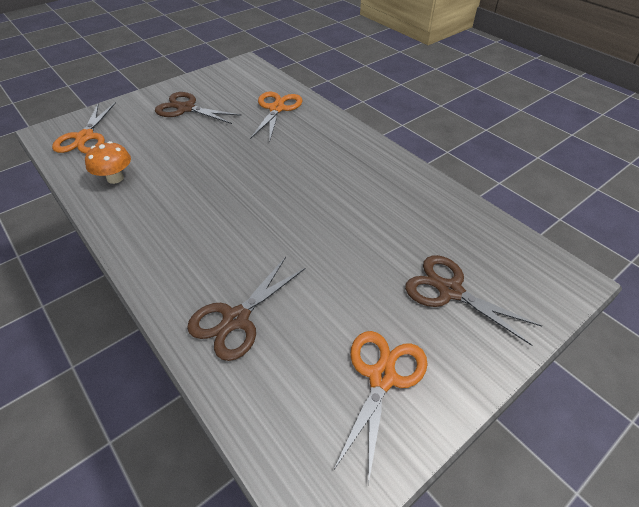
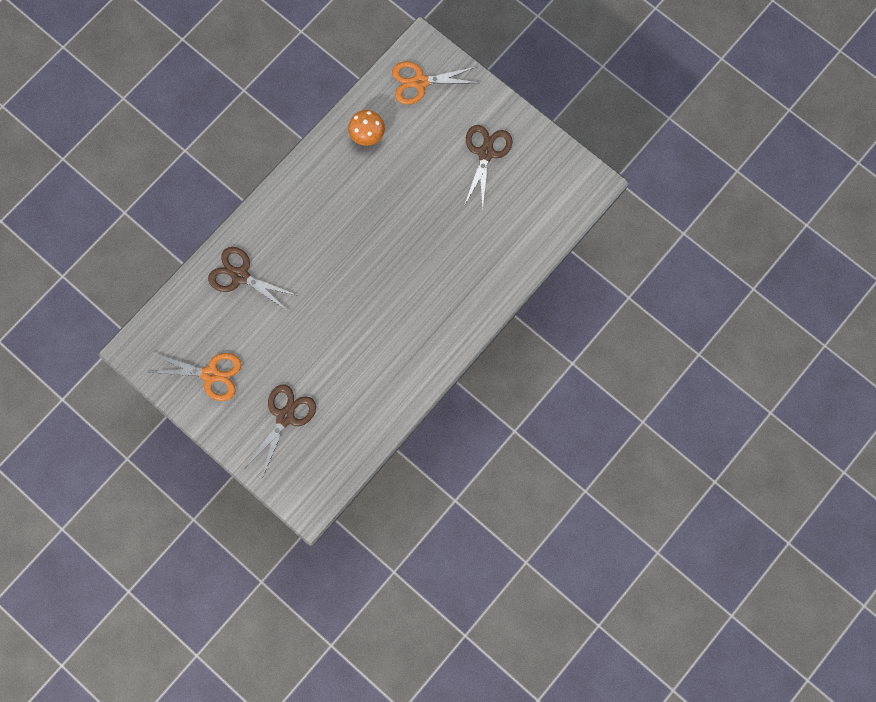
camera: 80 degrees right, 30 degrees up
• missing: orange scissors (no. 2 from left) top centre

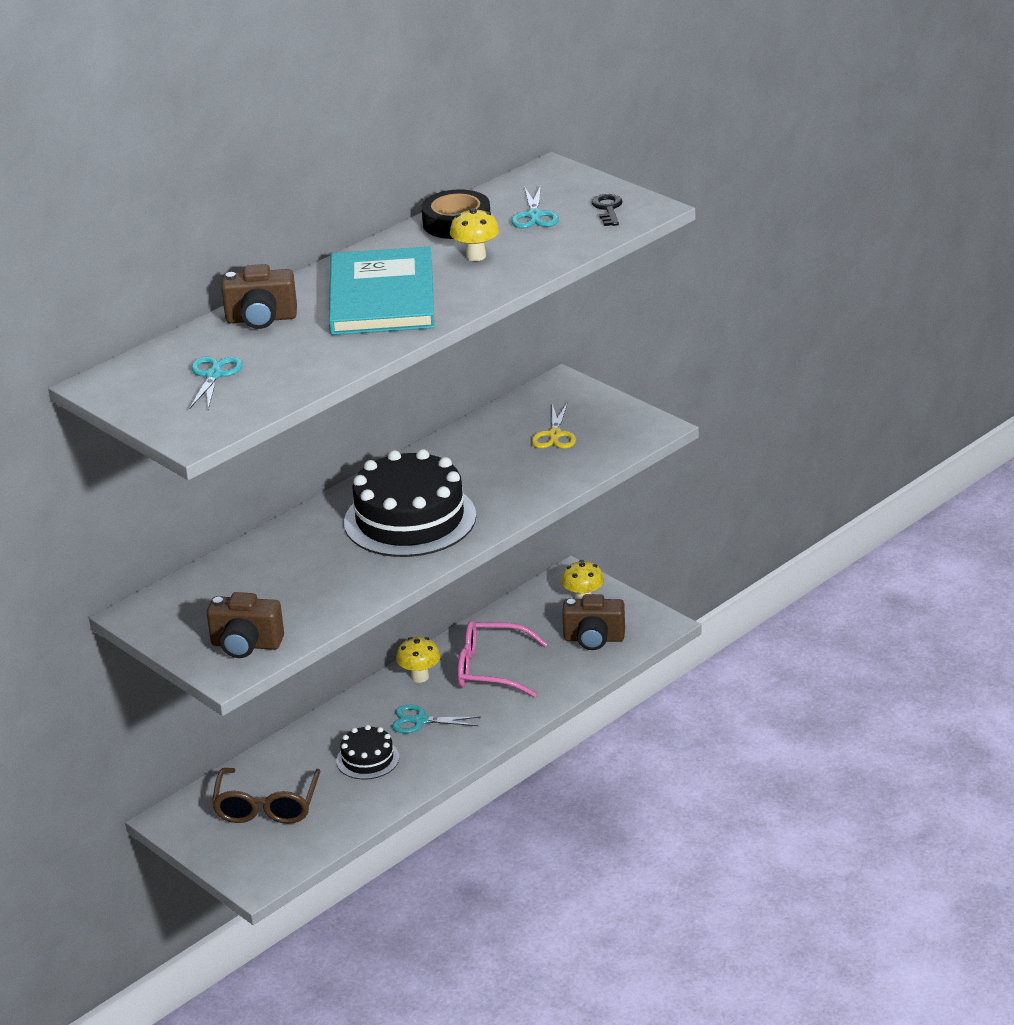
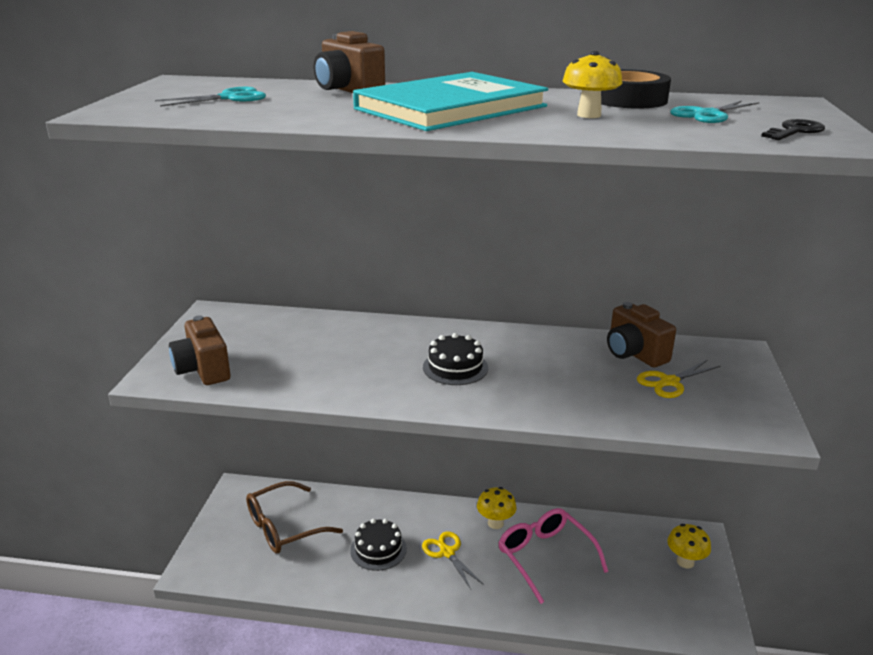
camera: 50 degrees right, 5 degrees down
• colour: turquoise scissors (no. 2 from left) bottom centre to yellow scissors (no. 1 from left) bottom centre
• size: black cake (no. 2 from left) centre = centre x0.49
• relocated: brown camera (no. 3 from left) centre to middle right

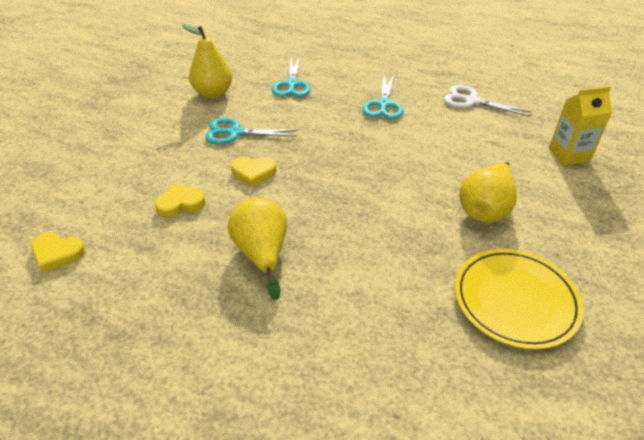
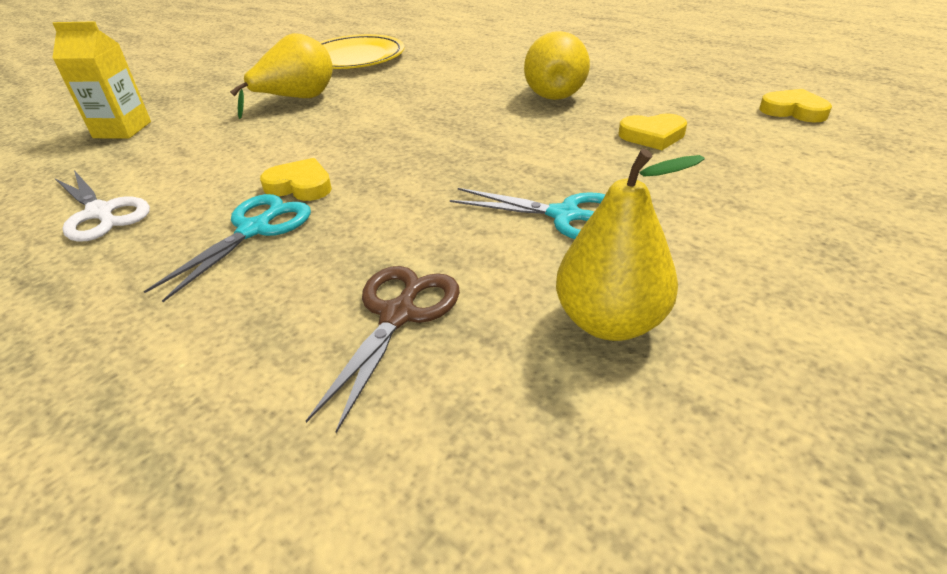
camera: 160 degrees left, 5 degrees down
• relocated: yellow heart (no. 3 from left in the first image) centre to yellow heart (no. 1 from left) top left
• colour: turquoise scissors (no. 2 from left) top centre to brown scissors centre

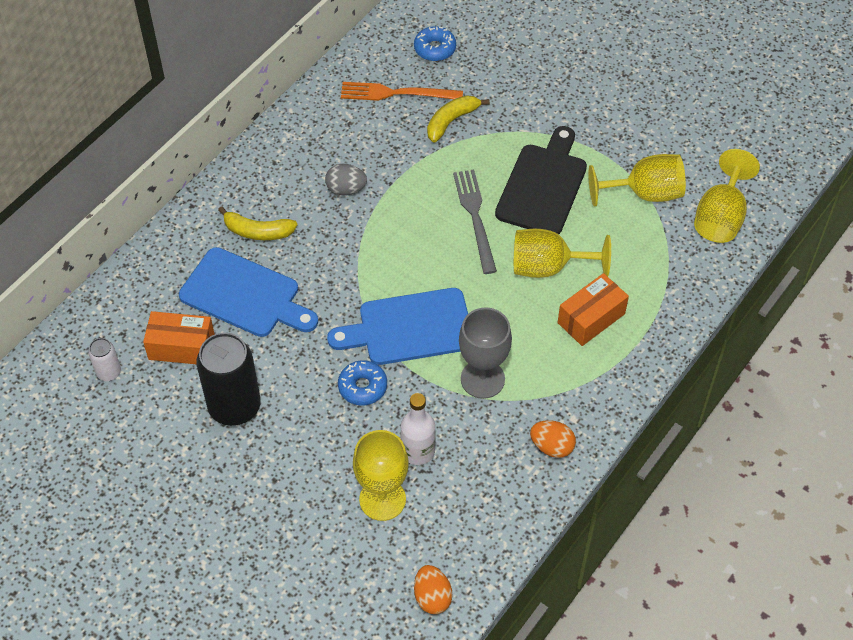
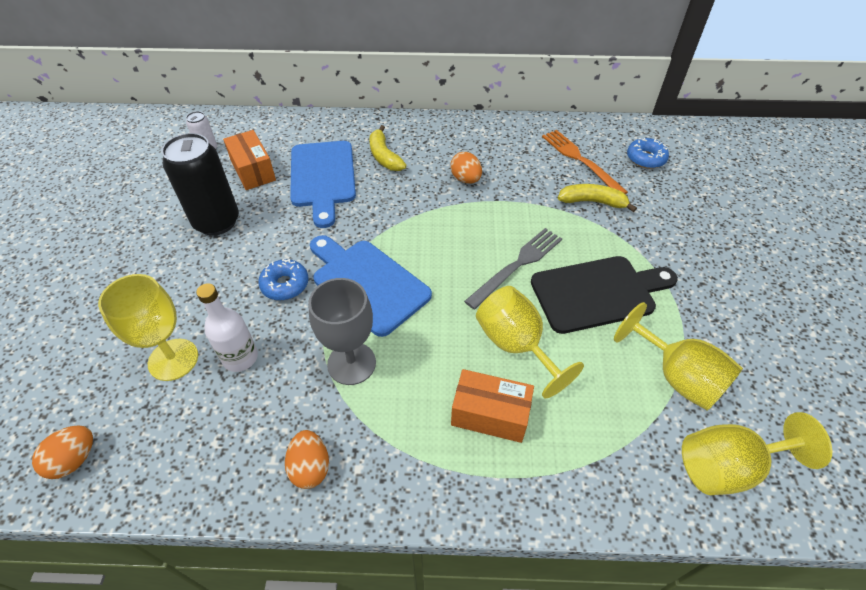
camera: 55 degrees right, 5 degrees down
• colour: grey egg top centre to orange egg (no. 3 from left) top centre

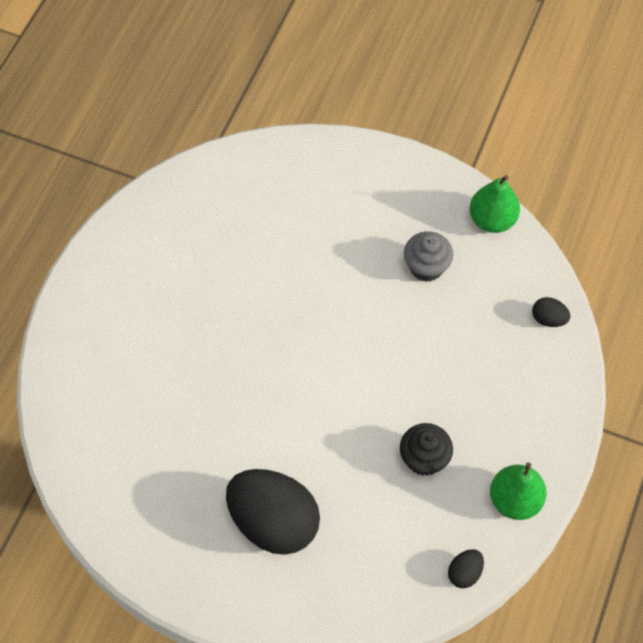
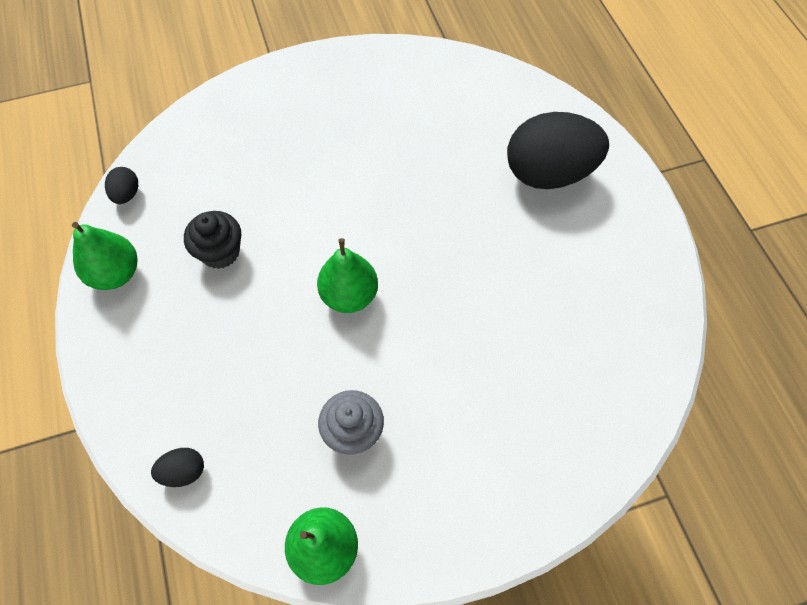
camera: 140 degrees right, 0 degrees up
• appeared: green pear (no. 3 from left) centre
• relocated: black egg (no. 1 from left in the first image) bottom centre to black egg (no. 3 from left) top right

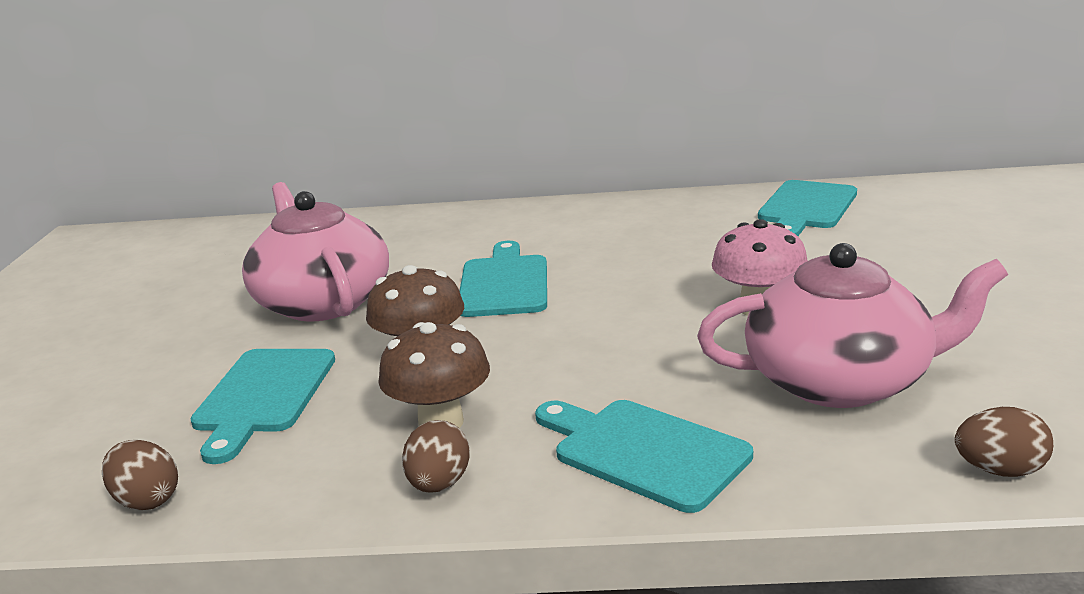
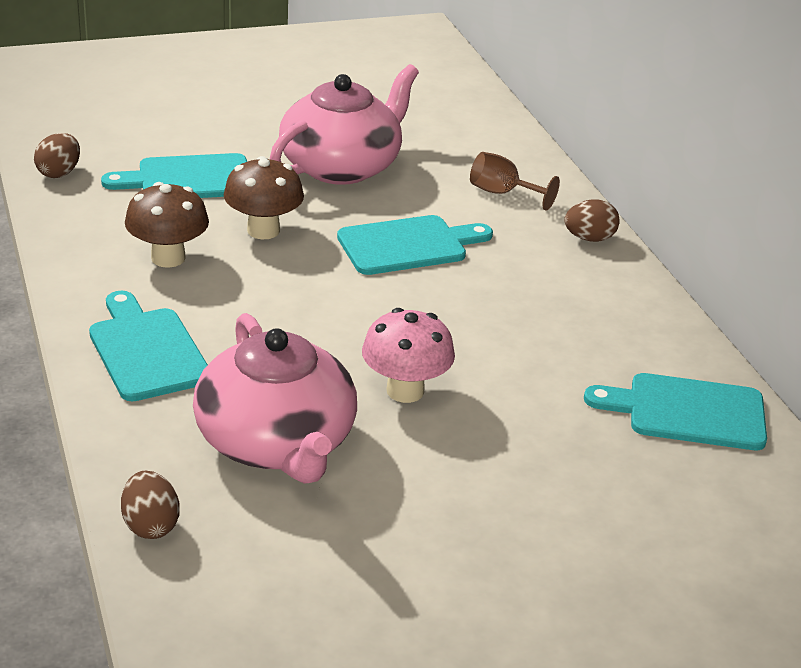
camera: 65 degrees right, 10 degrees up
• spun: turquoise cutting board (no. 3 from left in the first image) bottom centre = middle left 45 degrees counterclockwise
• appeared: brown goblet top centre
• relocated: brown egg (no. 2 from left in the first image) bottom centre to brown egg (no. 3 from left) top right

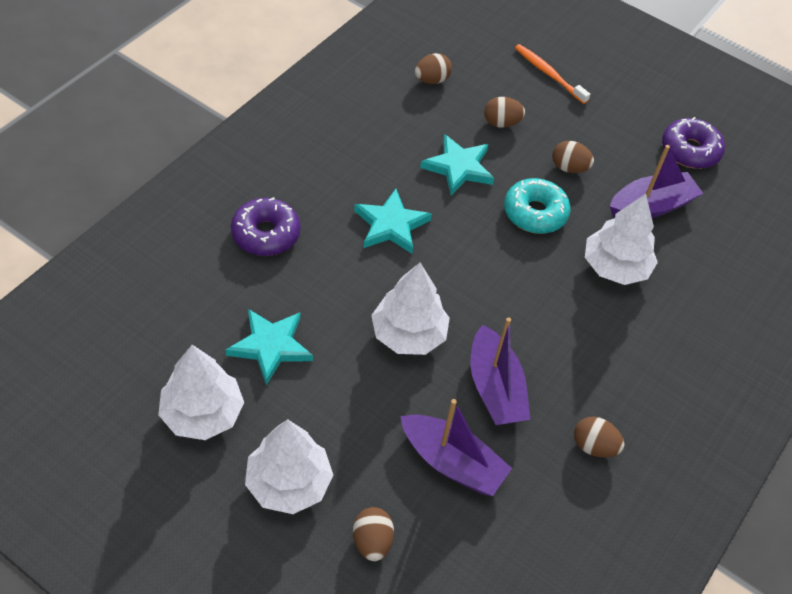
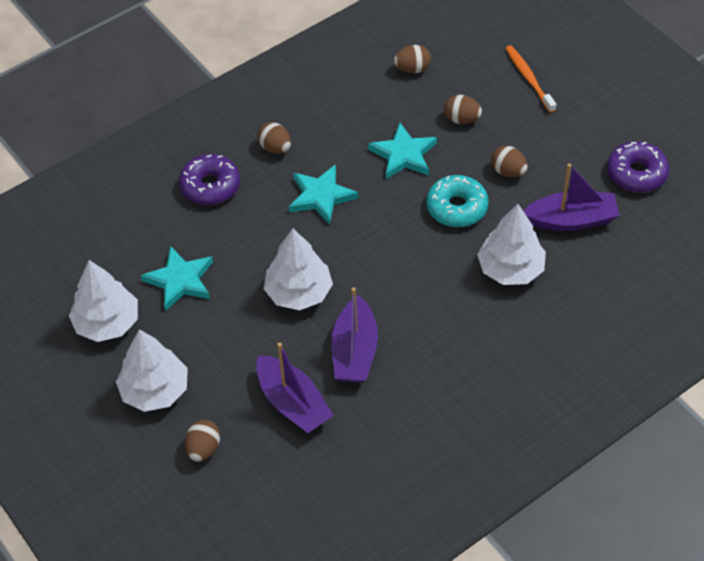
camera: 25 degrees right, 0 degrees up
• relocated: brown egg (no. 5 from left in the first image) bottom right to brown egg (no. 2 from left) top centre

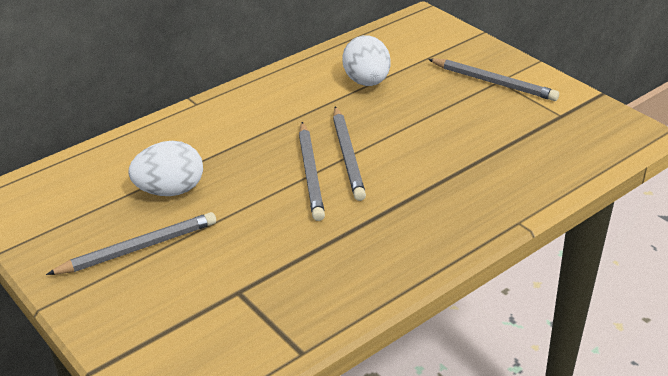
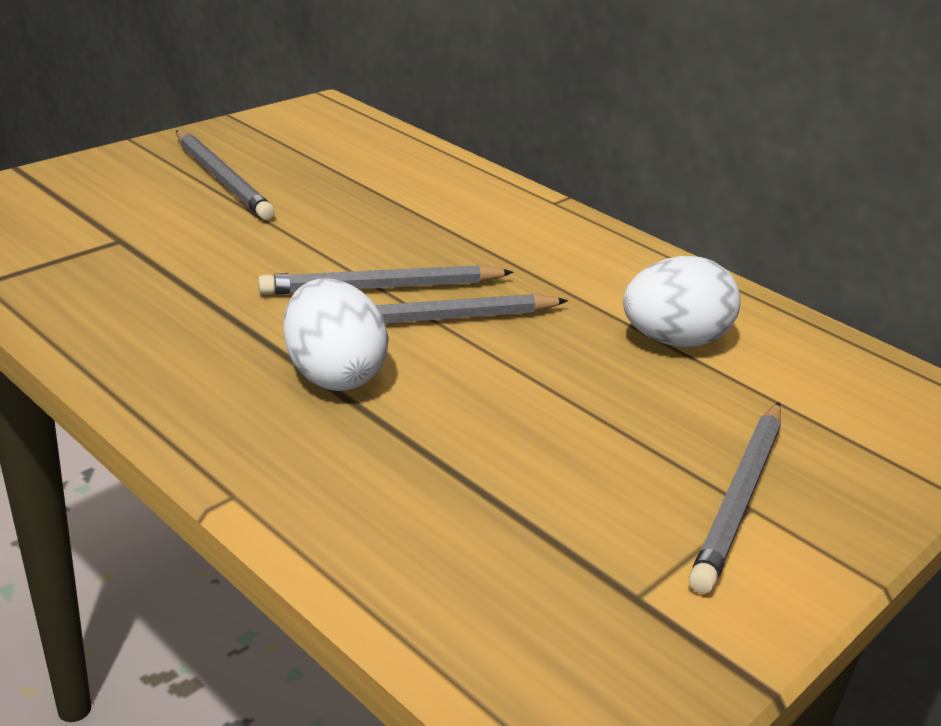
camera: 80 degrees right, 5 degrees down
• relocated: white egg (no. 1 from left) middle left to centre

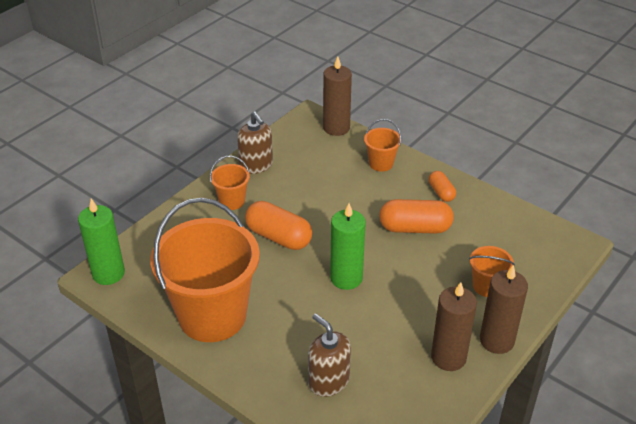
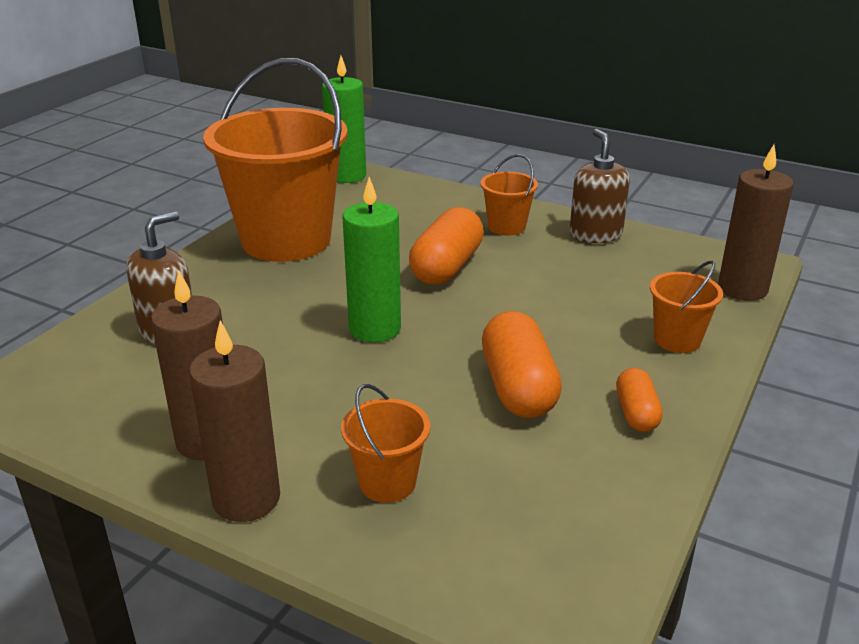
camera: 80 degrees right, 10 degrees down
• spun: brown soap dispenser (no. 1 from left in the first image) centre = top right 120 degrees clockwise
• spun: orange capsule (no. 3 from left) middle right = middle right 60 degrees counterclockwise

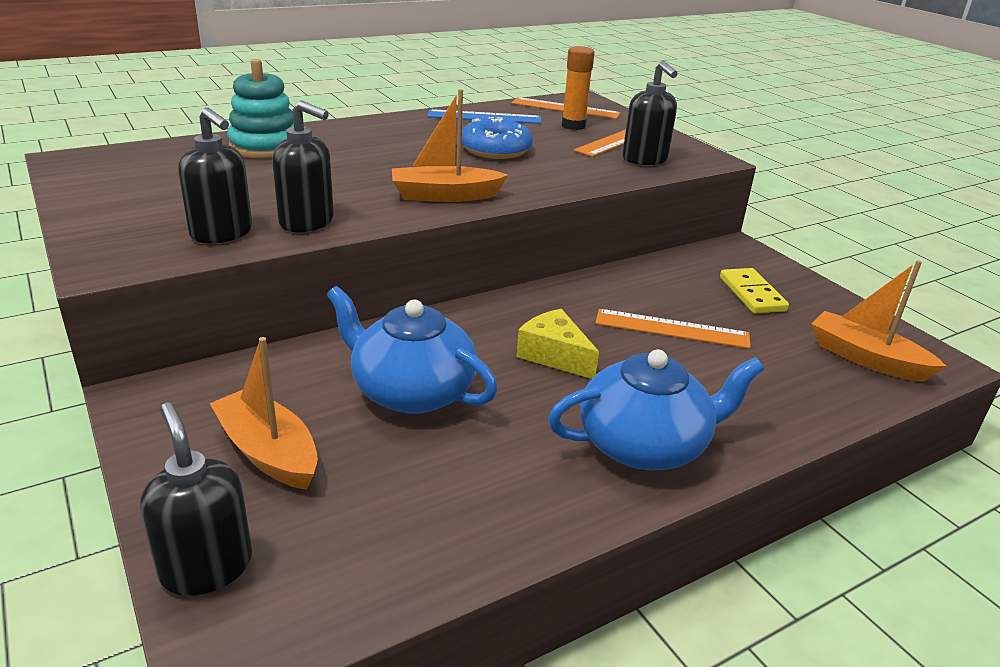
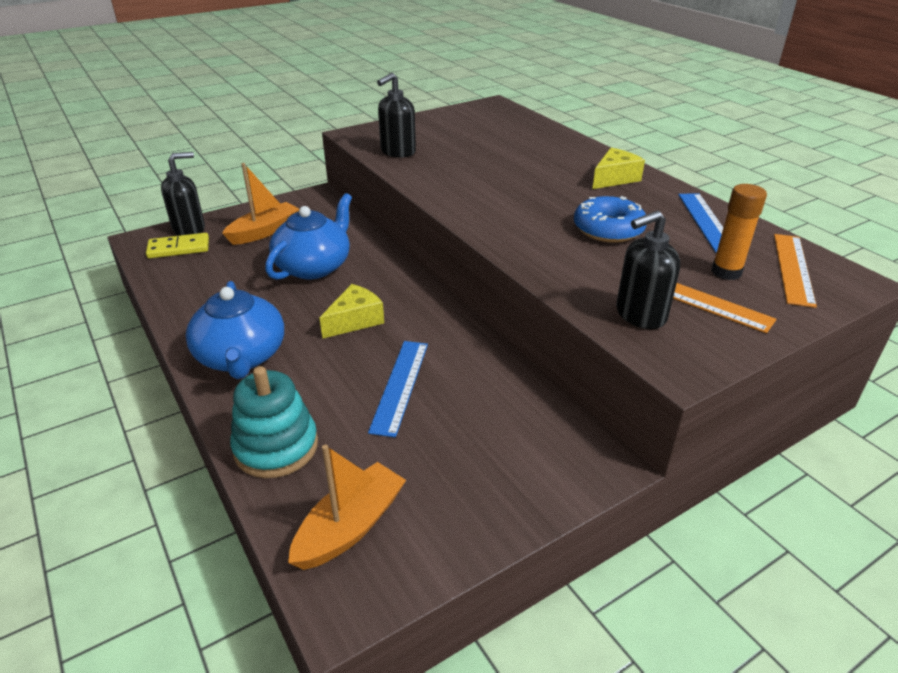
camera: 90 degrees right, 5 degrees up
• relocated: yellow domino middle right to middle left
• relocated: turquoise stacking toy top left to middle left
• colour: orange ruler (no. 3 from left) middle right to blue ruler (no. 1 from left) centre
• appeared: yellow cheese (no. 2 from left) top right
• missing: black soap dispenser (no. 3 from left) top left
• missing: orange boat (no. 2 from left) top centre

